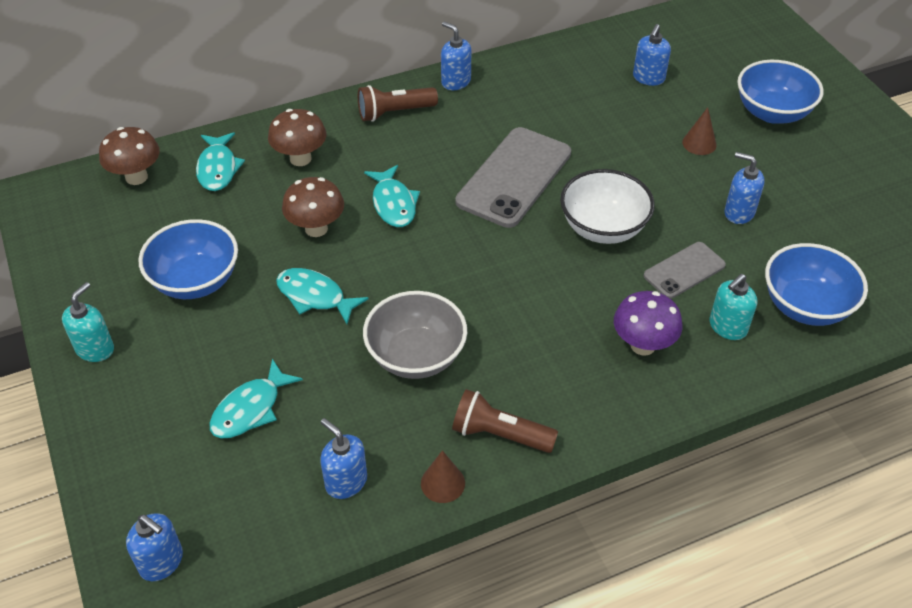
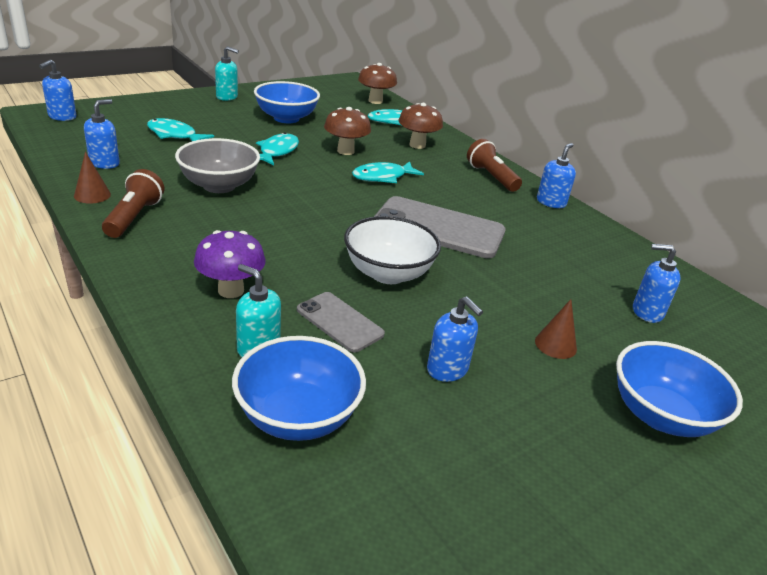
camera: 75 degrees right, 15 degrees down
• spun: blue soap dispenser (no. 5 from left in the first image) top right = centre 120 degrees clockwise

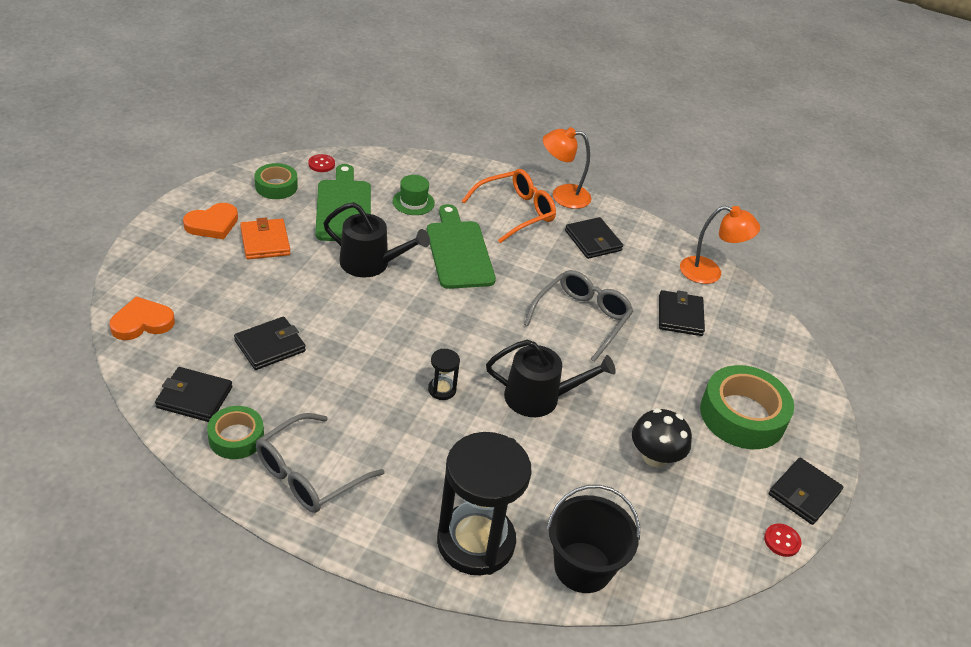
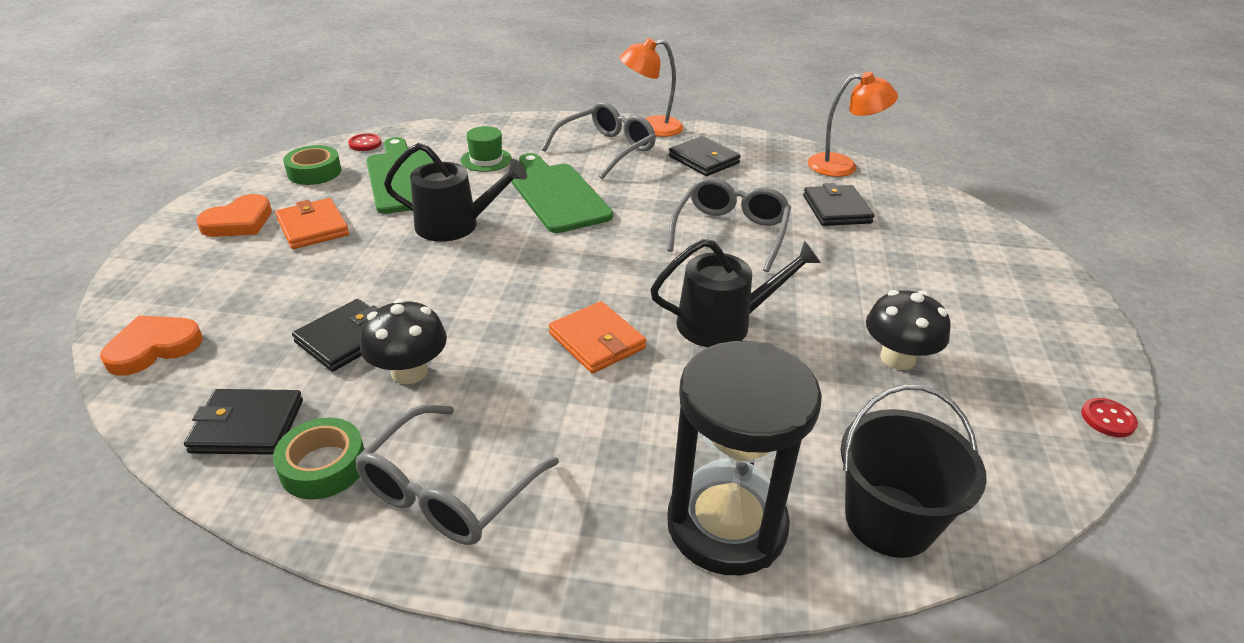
camera: 10 degrees left, 5 degrees down
• appeared: black mushroom (no. 1 from left) middle left
• colour: orange glasses top centre to grey glasses (no. 2 from left) top centre
• exchanged: black hourglass (no. 1 from left) centre to orange wallet (no. 2 from left) centre
• missing: green tape (no. 3 from left) middle right
• missing: black wallet (no. 5 from left) bottom right

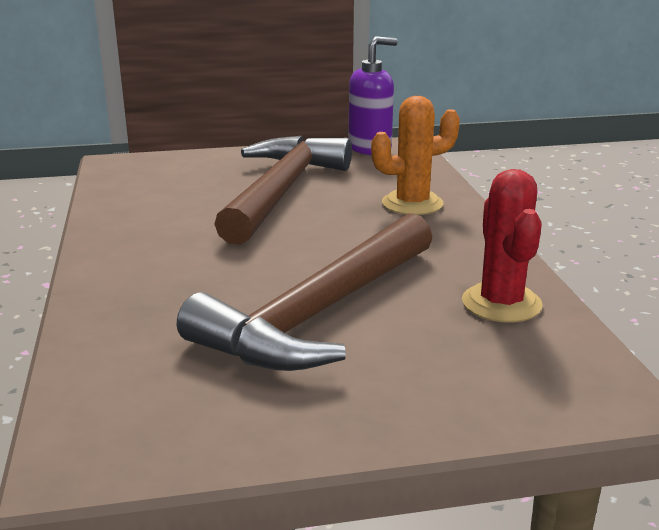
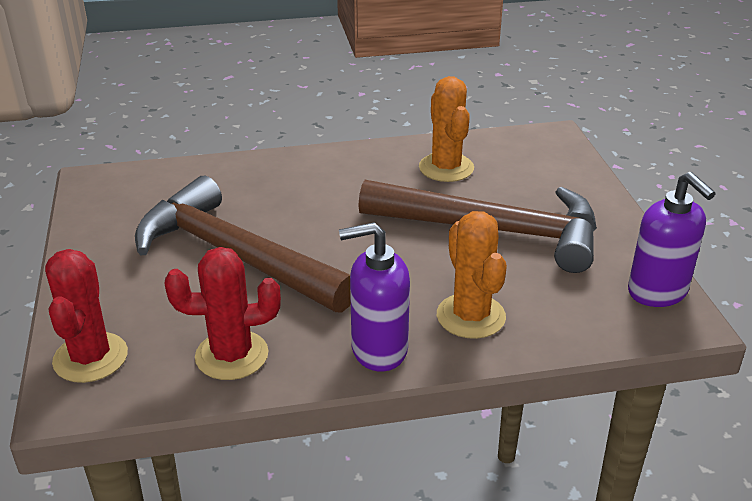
camera: 90 degrees right, 10 degrees up
• appeared: red cactus (no. 1 from left) middle left
• appeared: purple soap dispenser (no. 1 from left) centre
• appeared: orange cactus (no. 1 from left) top centre

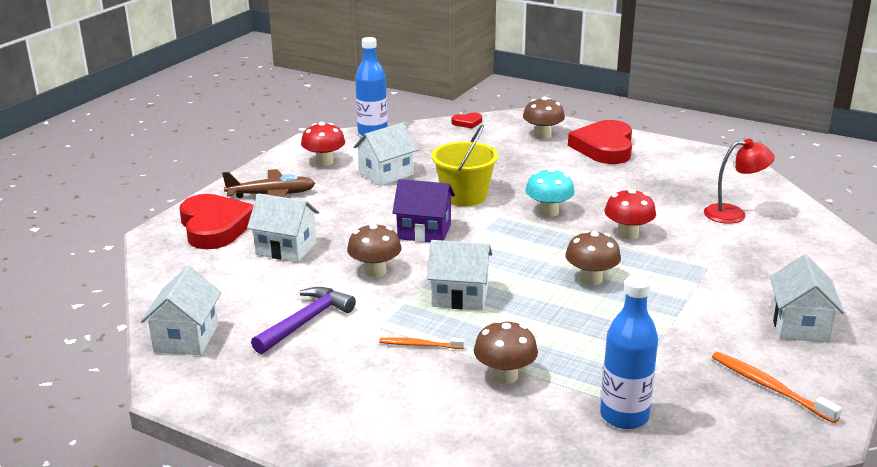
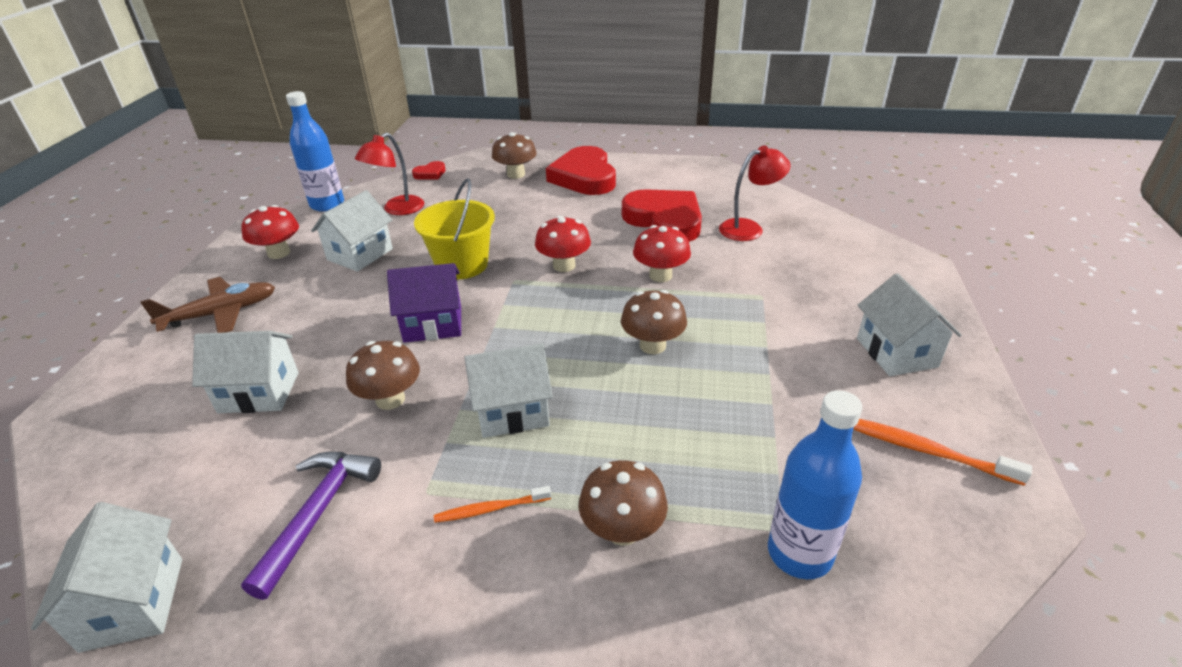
camera: 20 degrees left, 10 degrees up
• appeared: red lamp (no. 1 from left) top left
• colour: turquoise mushroom centre to red mushroom (no. 2 from left) centre
• relocated: red heart (no. 1 from left in the first image) middle left to red heart (no. 3 from left) top centre

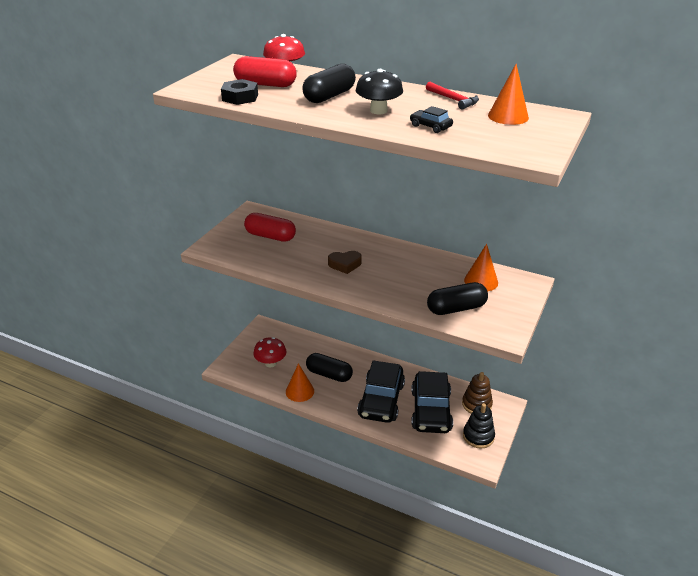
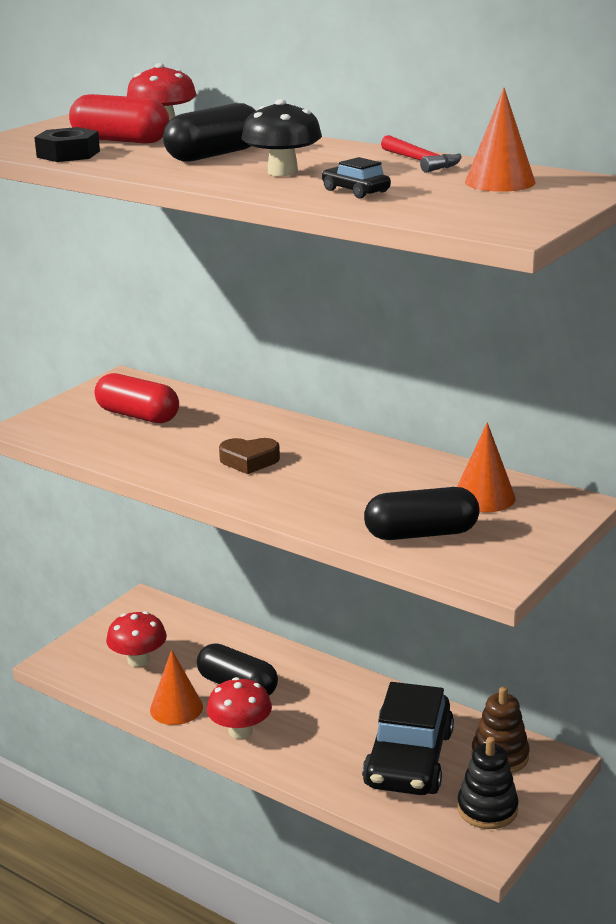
camera: 10 degrees right, 10 degrees down
• appeared: red mushroom (no. 3 from left) bottom centre
• missing: black car (no. 1 from left) bottom centre

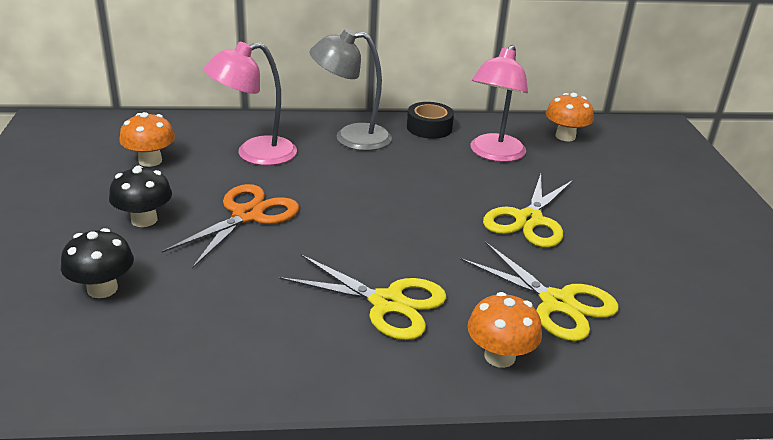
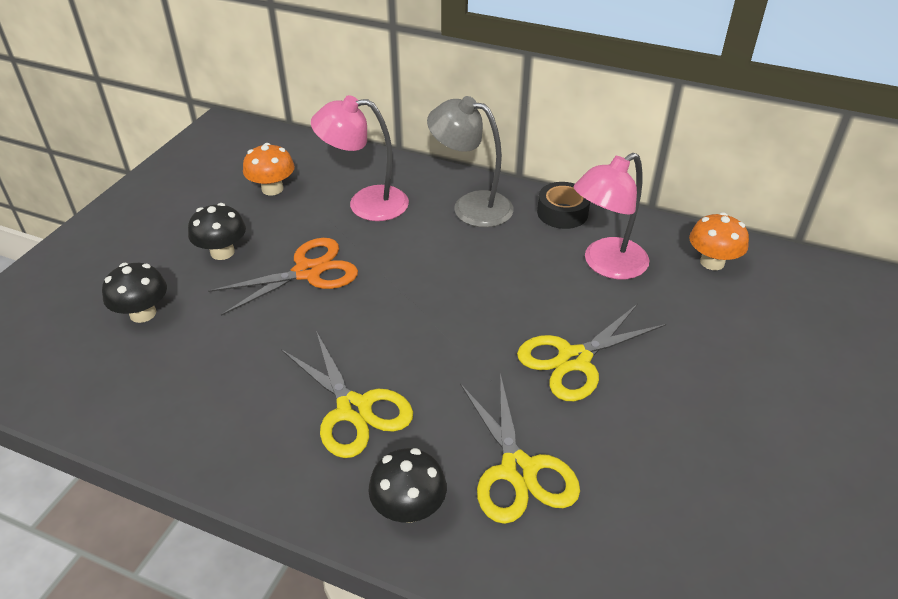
camera: 30 degrees right, 10 degrees up
• colour: orange mushroom (no. 2 from left) bottom centre to black mushroom (no. 3 from left) bottom centre

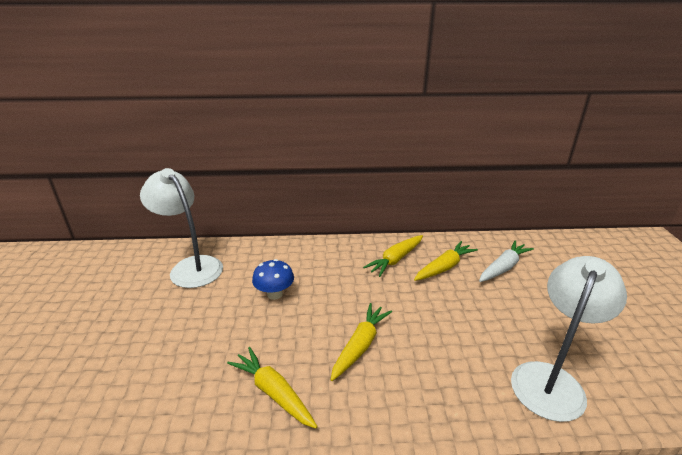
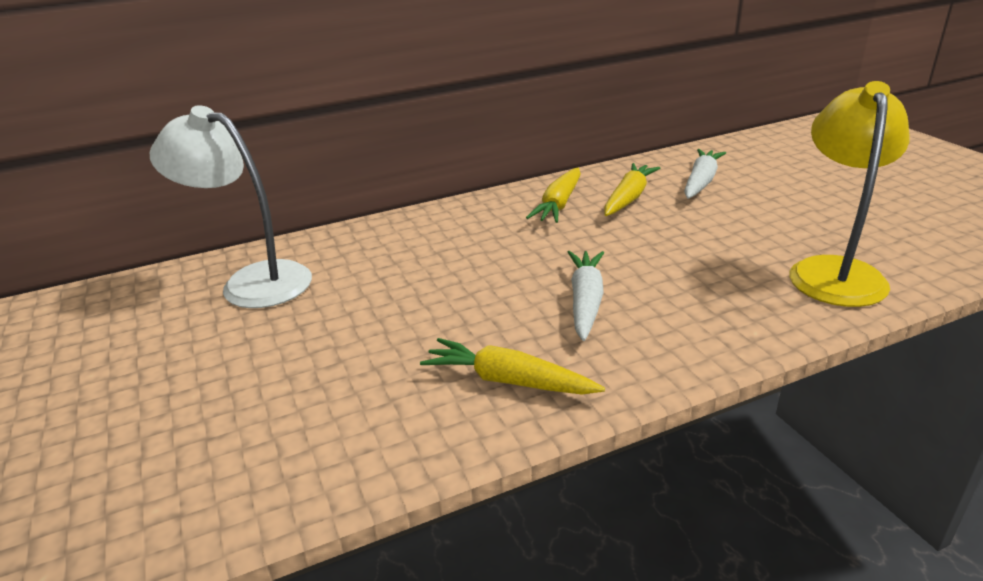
camera: 20 degrees left, 0 degrees up
• colour: yellow carrot (no. 2 from left) bottom centre to white carrot (no. 1 from left) centre
• colour: white lamp (no. 2 from left) bottom right to yellow lamp middle right
• missing: blue mushroom centre

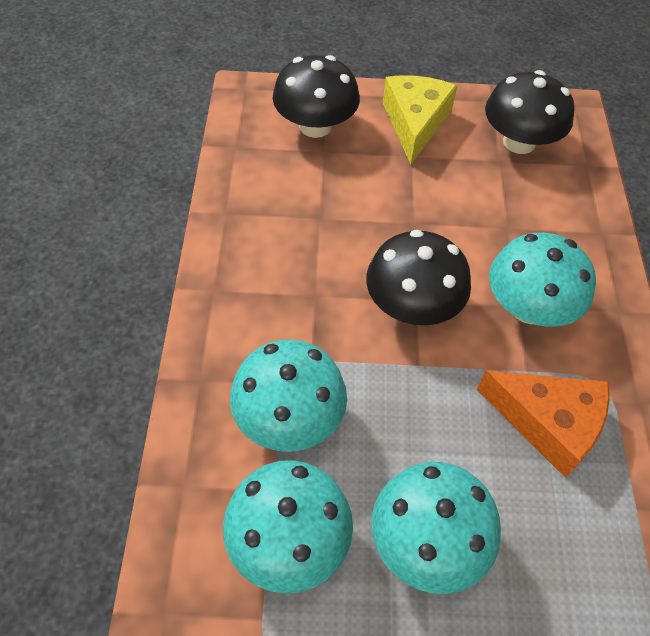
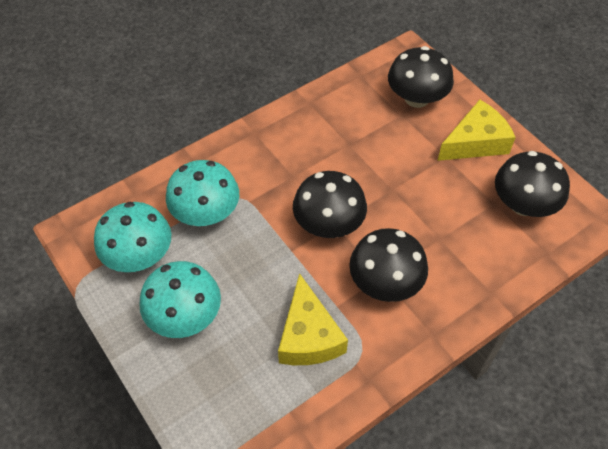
camera: 55 degrees right, 0 degrees up
• colour: orange cheese bottom right to yellow cheese (no. 1 from left) bottom centre
• colour: turquoise mushroom (no. 4 from left) middle right to black mushroom (no. 2 from left) centre

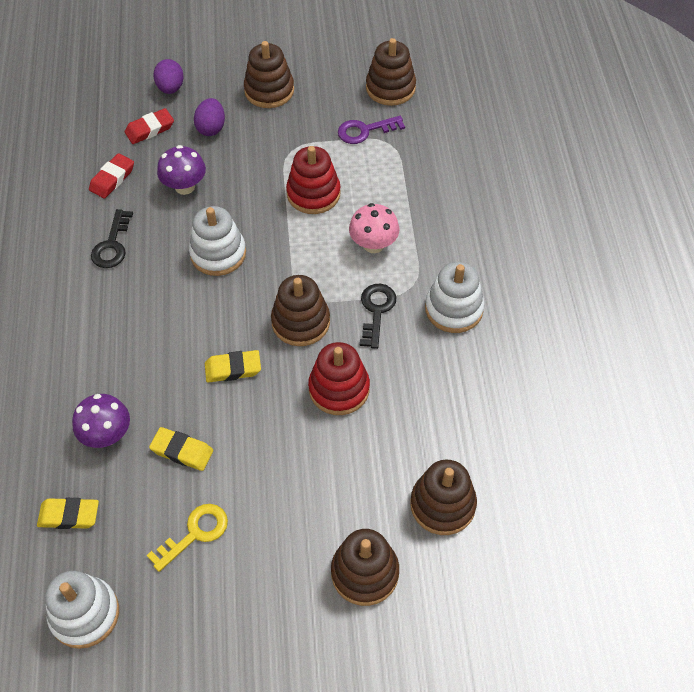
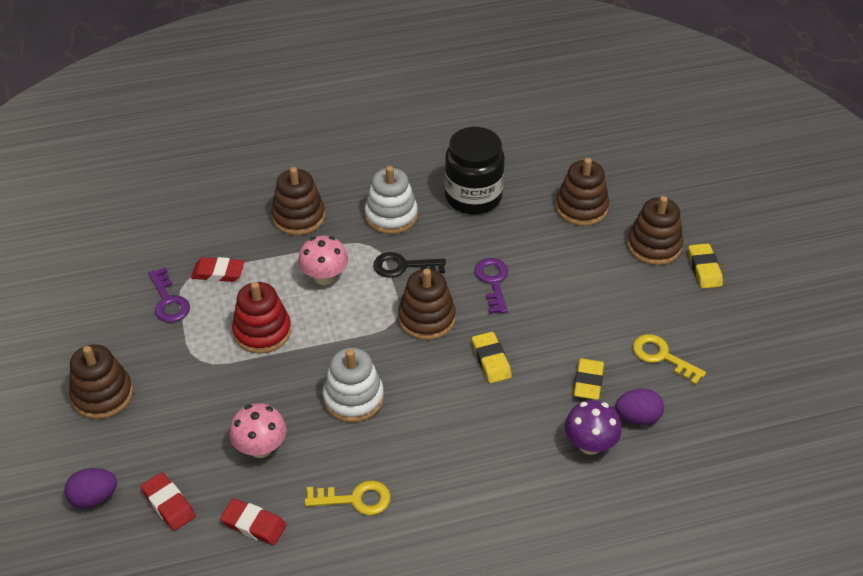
camera: 100 degrees left, 10 degrees down
• appeared: red eraser (no. 2 from left) middle left
• colour: purple mushroom (no. 2 from left) top left to pink mushroom (no. 1 from left) bottom left
• relocated: brown stacking toy (no. 4 from left in the first image) top centre to brown stacking toy (no. 2 from left) centre
• colour: black key (no. 1 from left) middle left to yellow key (no. 1 from left) bottom centre
• appeared: black jar top centre
• exchanged: red stacking toy (no. 2 from left) centre to purple key (no. 2 from left) centre
• relocated: purple egg (no. 2 from left) top left to bottom right
• relocated: yellow eraser (no. 1 from left in the first image) bottom left to yellow eraser (no. 3 from left) middle right
• missing: white stacking toy (no. 1 from left) bottom left

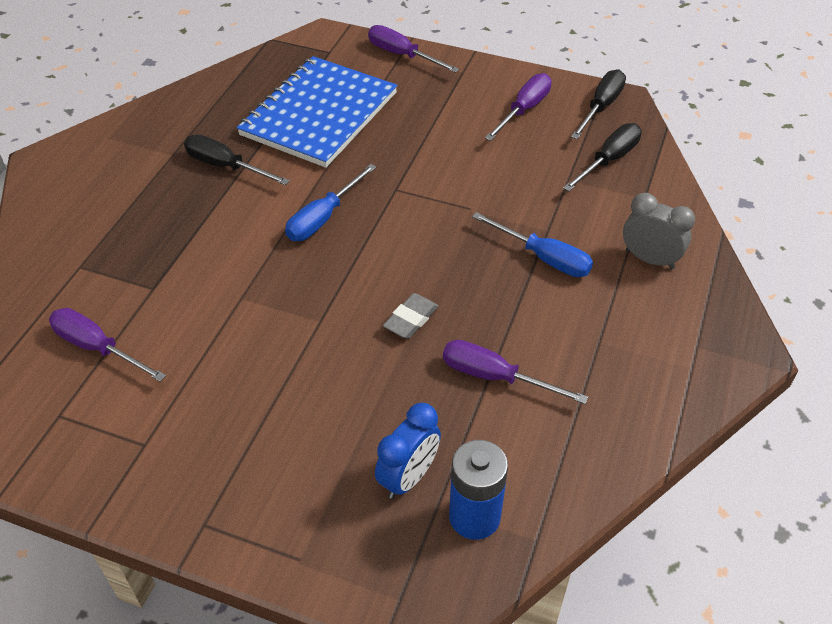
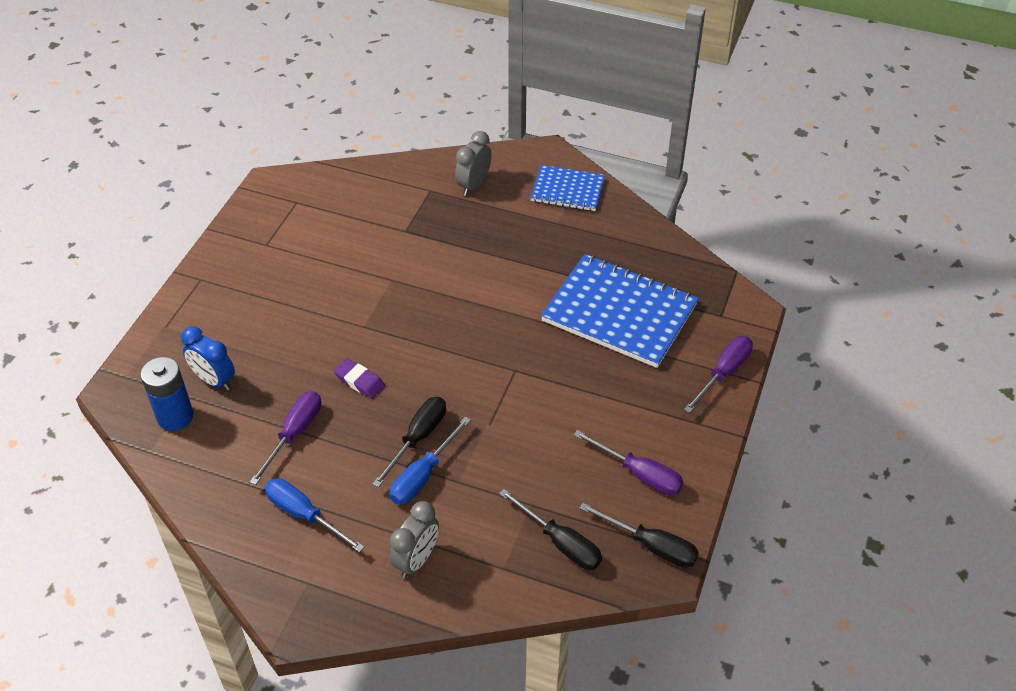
camera: 90 degrees right, 0 degrees up
• relocated: blue screwdriver (no. 1 from left) top centre to bottom left
• colour: grey eraser centre to purple eraser centre
• relocated: black screwdriver (no. 1 from left) top left to centre
• appeared: grey clock (no. 2 from left) top centre
• appeared: blue notebook (no. 1 from left) top centre
• missing: purple screwdriver (no. 1 from left) middle left

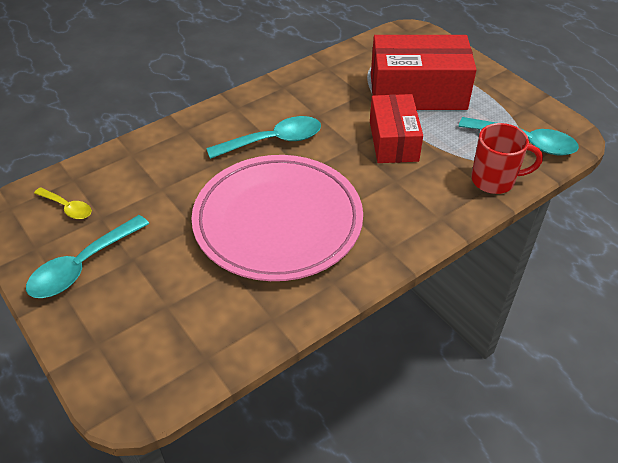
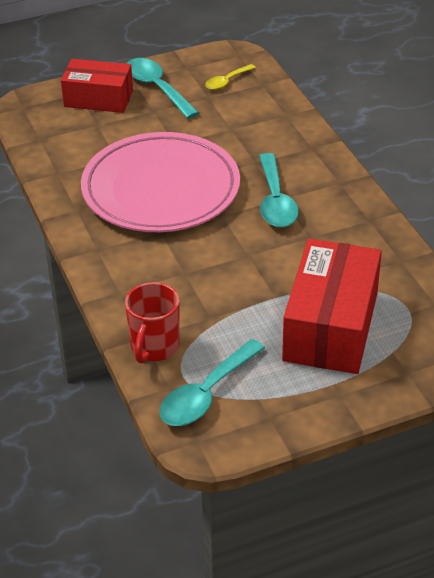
camera: 105 degrees right, 5 degrees down
• relocated: red box (no. 1 from left) top centre to top left

